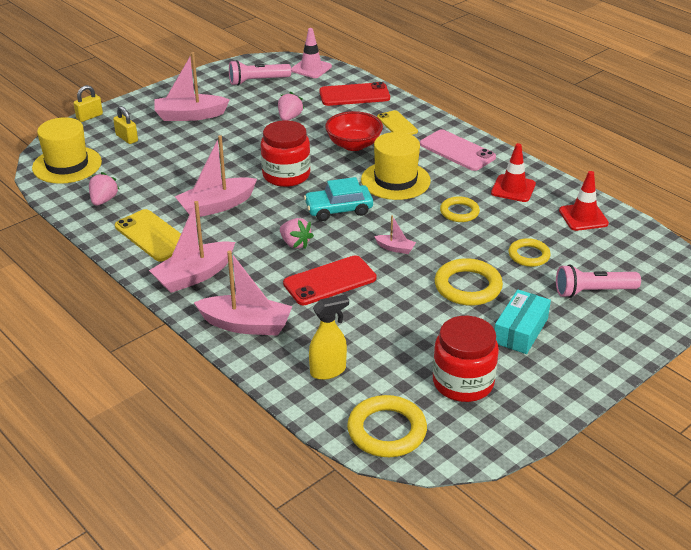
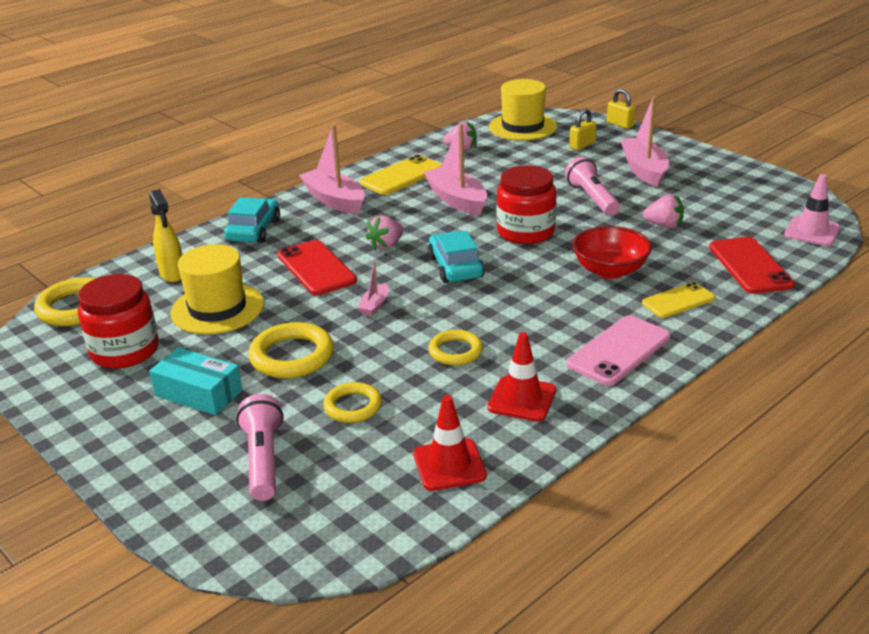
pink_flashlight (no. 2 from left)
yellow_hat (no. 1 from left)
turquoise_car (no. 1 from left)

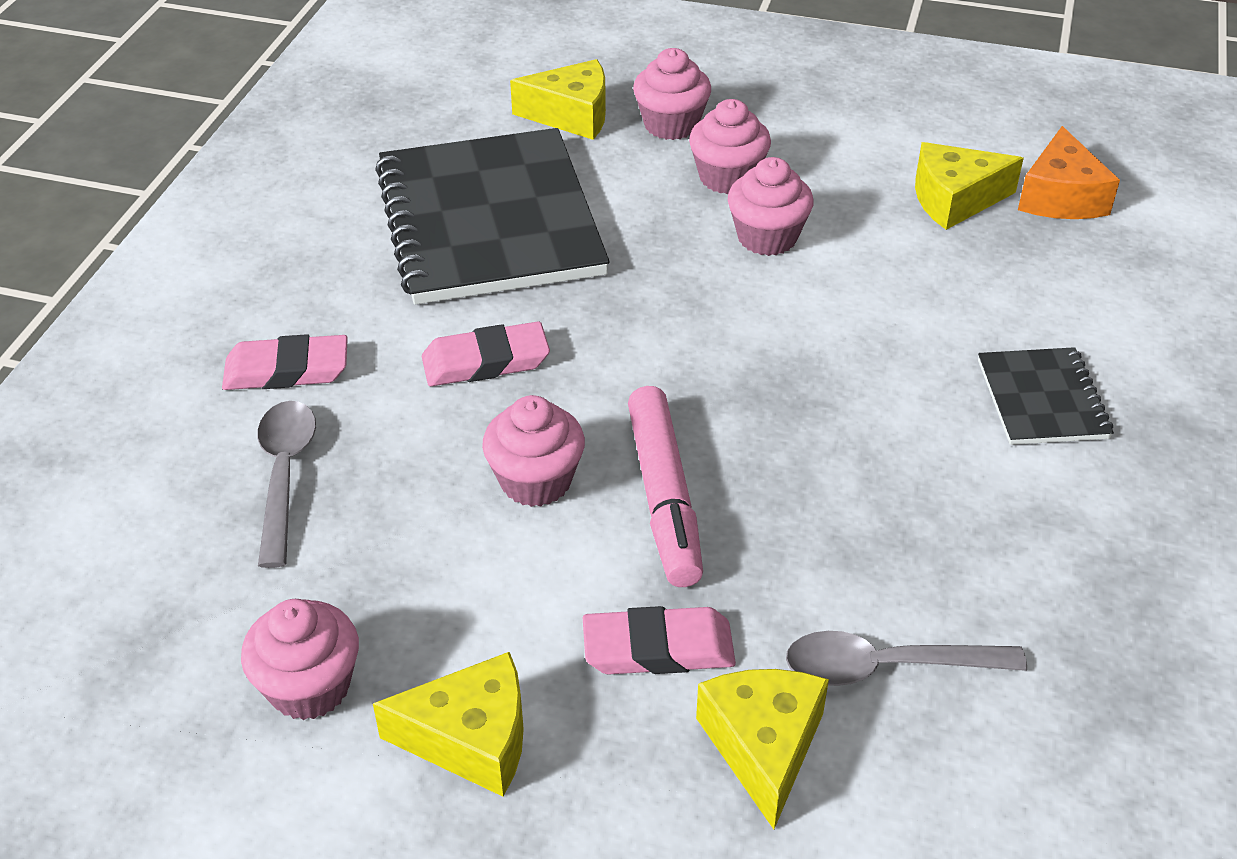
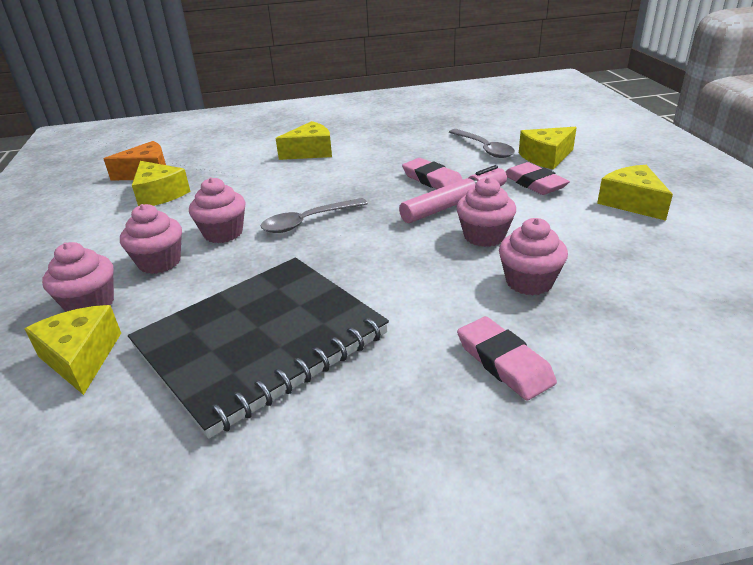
pink_cupcake (no. 5 from left)
grey_spoon (no. 1 from left)
pink_eraser (no. 1 from left)
yellow_cheese (no. 3 from left)

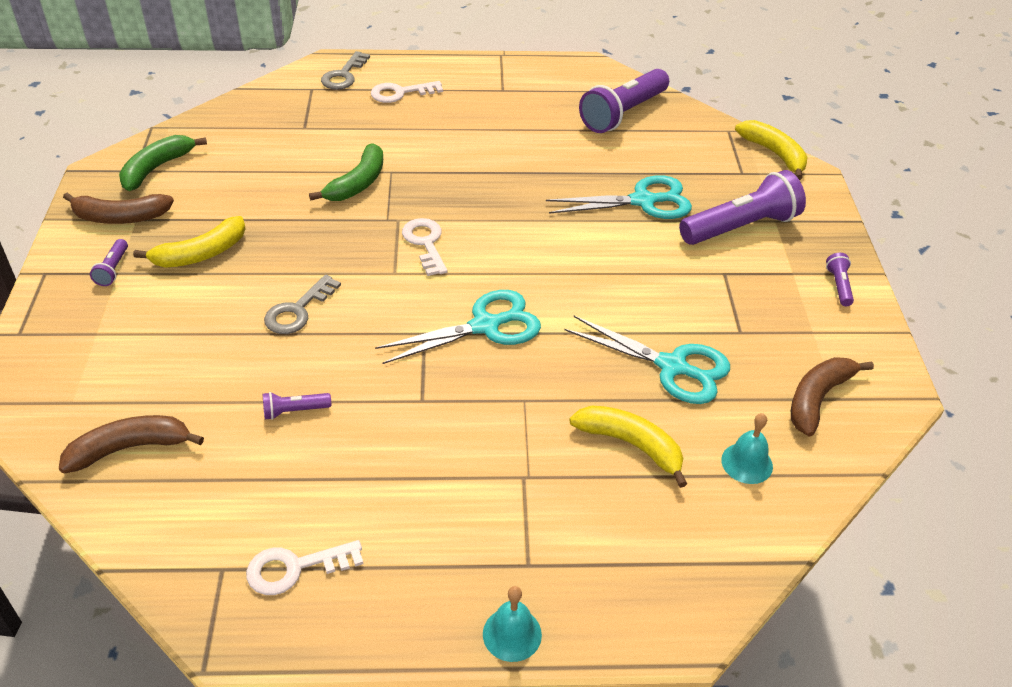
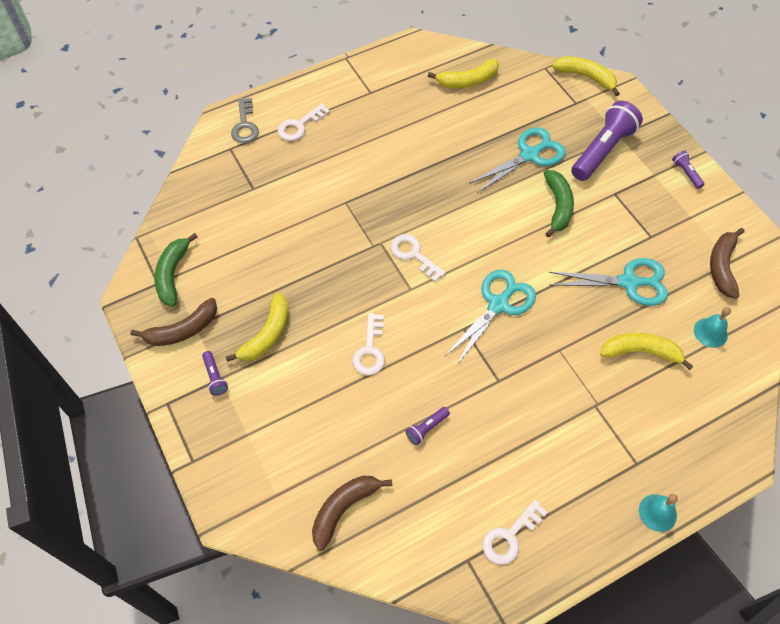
green_banana (no. 2 from left)
yellow_banana (no. 2 from left)
white_key (no. 2 from left)

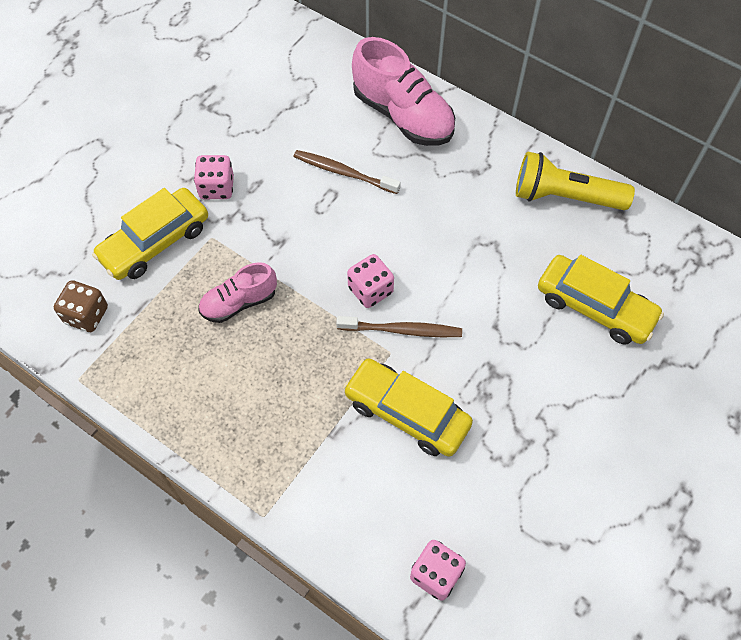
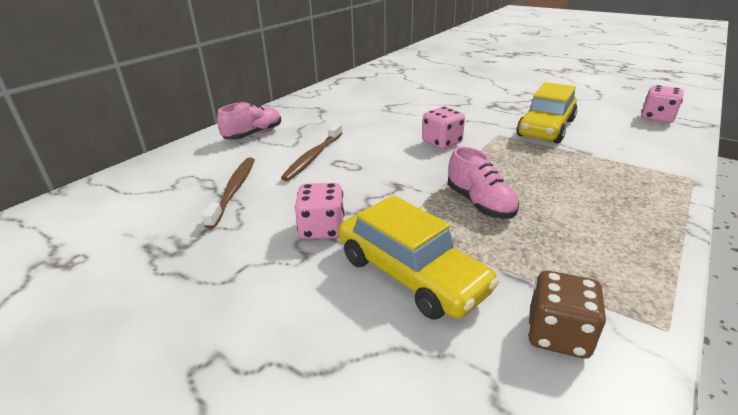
yellow_flashlight
yellow_car (no. 3 from left in the first image)
brown_toothbrush (no. 1 from left)
pink_shoe (no. 1 from left)

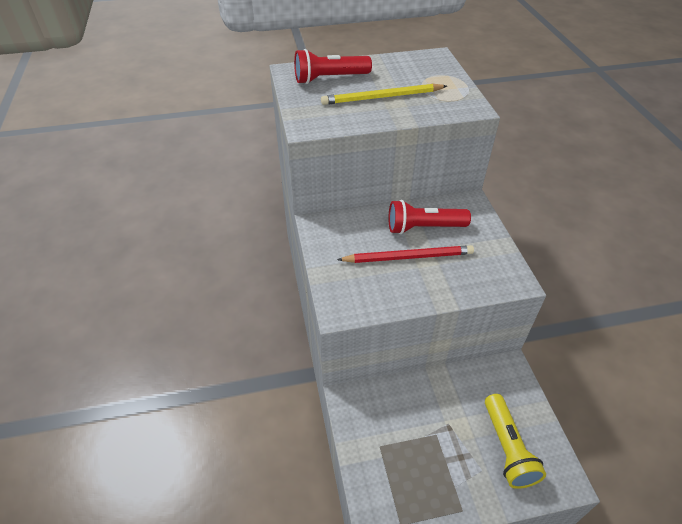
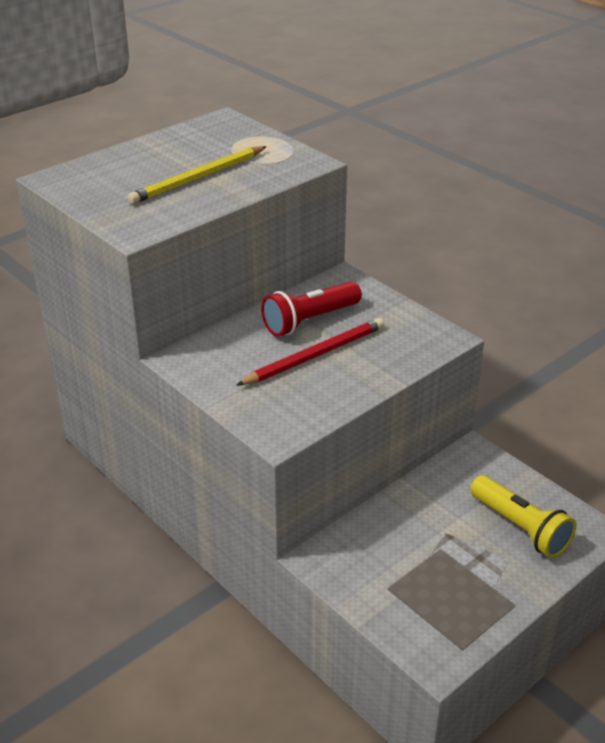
red_flashlight (no. 1 from left in the first image)

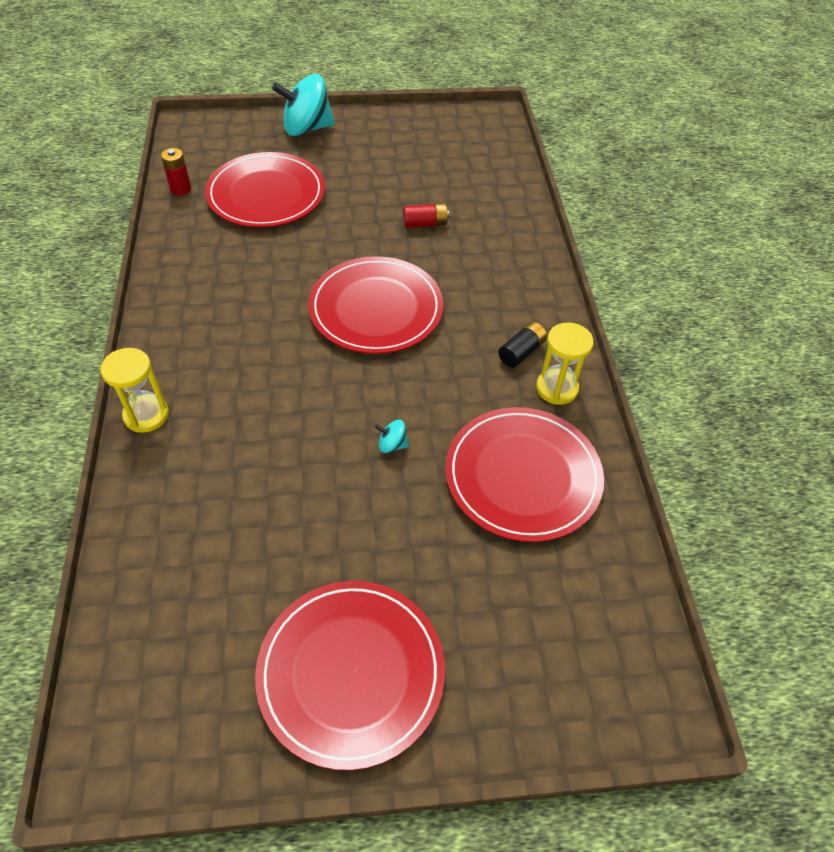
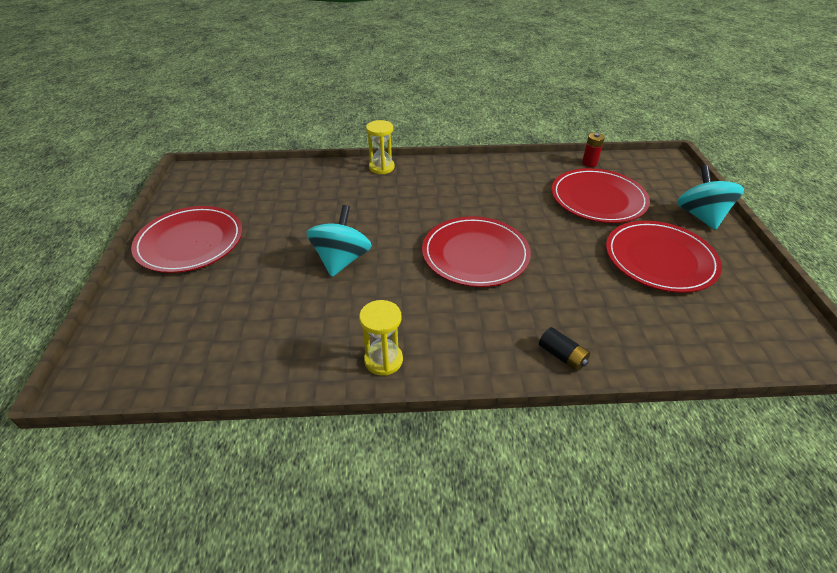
red_battery (no. 2 from left in the first image)
red_plate (no. 4 from left)
black_battery
turquoise_spinning_top (no. 1 from left)

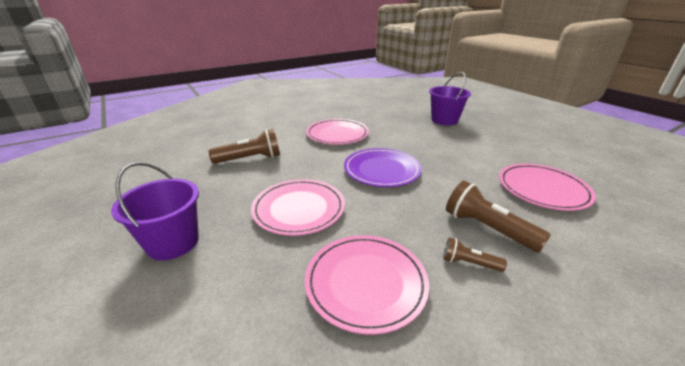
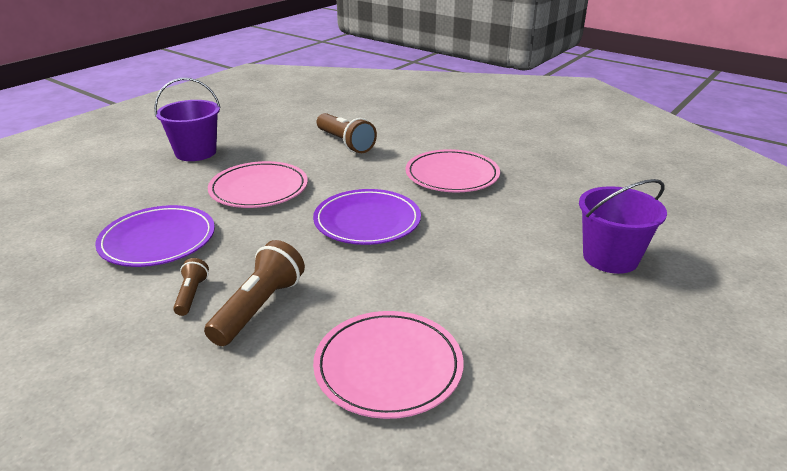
purple_plate (no. 1 from left)

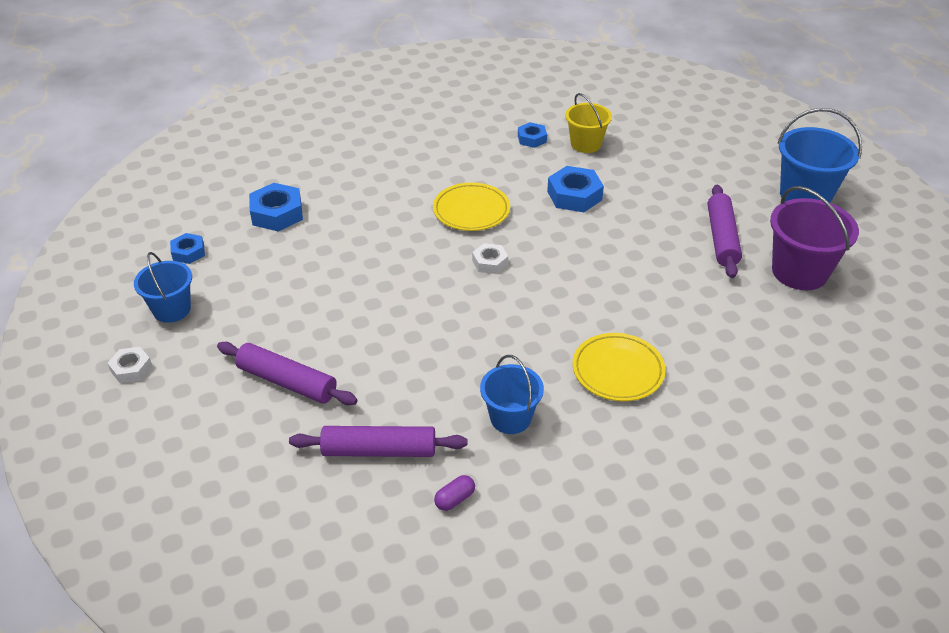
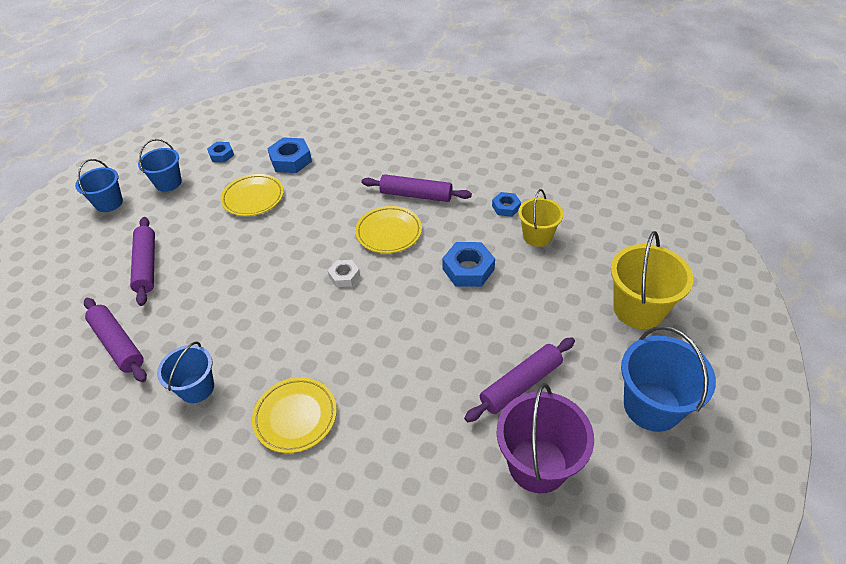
purple_capsule
yellow_plate (no. 1 from left)
purple_rolling_pin (no. 3 from left)
yellow_bucket (no. 2 from left)
blue_bucket (no. 1 from left)

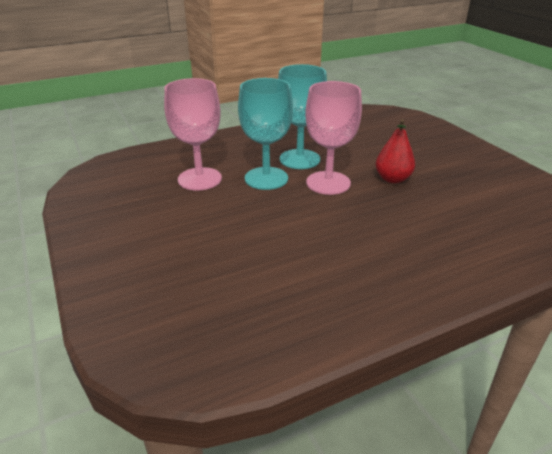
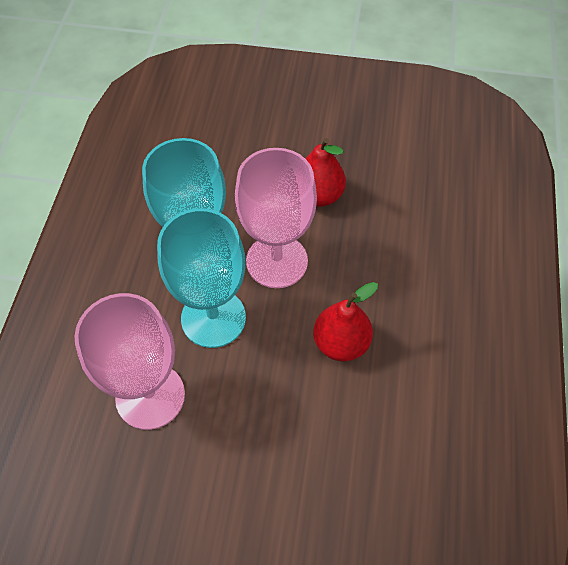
red_pear (no. 2 from left)

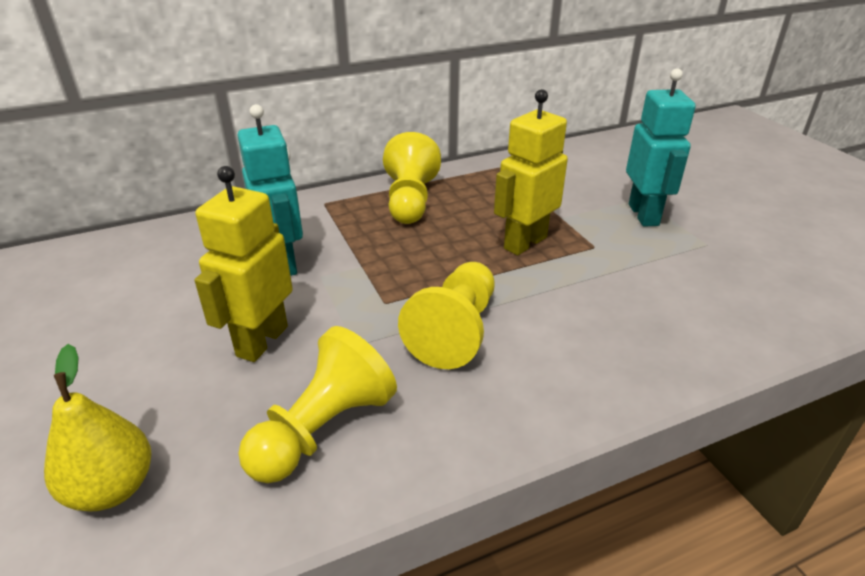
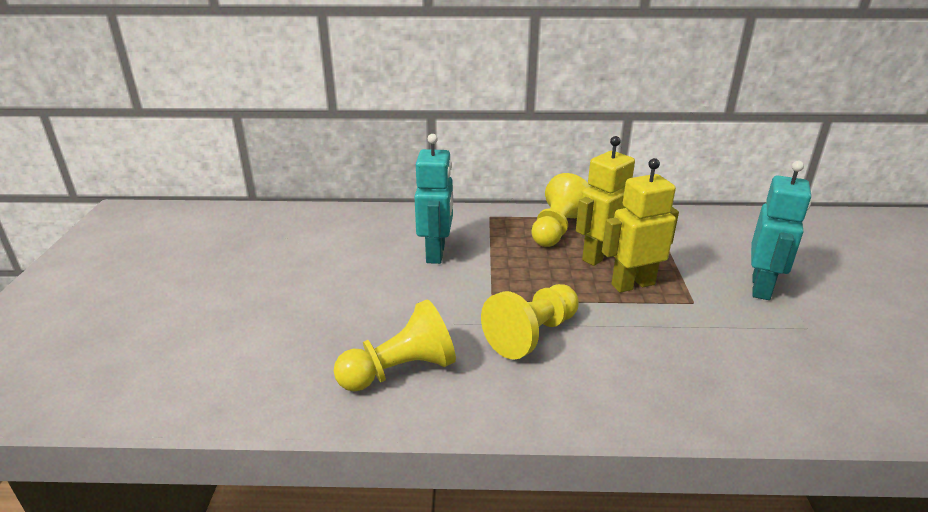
yellow_pear
yellow_robot (no. 1 from left)

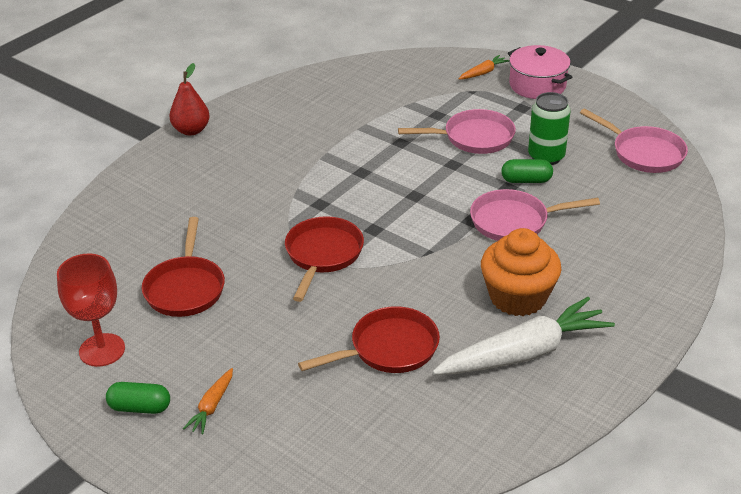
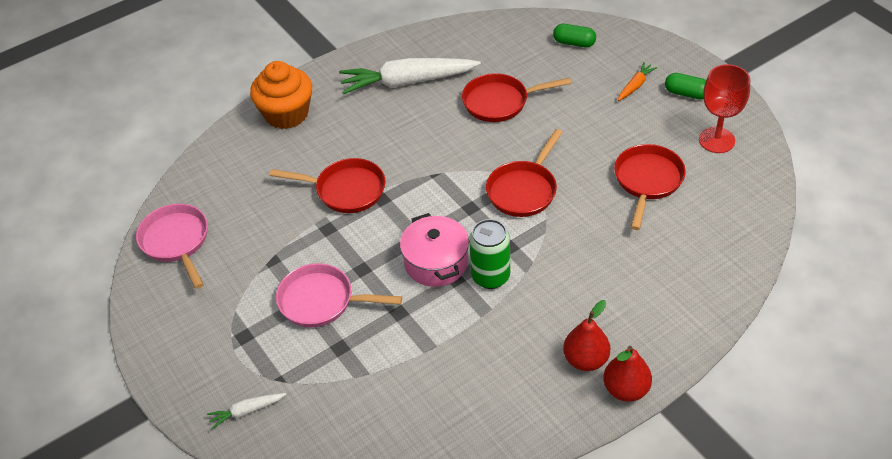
red_pear (no. 1 from left)
orange_cupcake
green_capsule (no. 1 from left)
pink_pot
green_can
white_carrot (no. 1 from left)
red_pan (no. 1 from left)

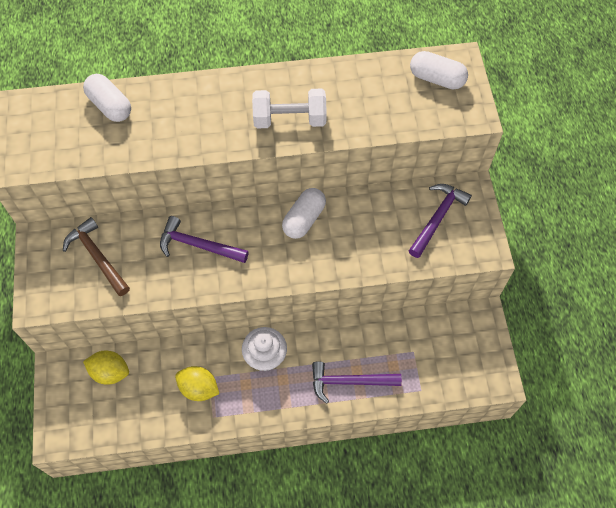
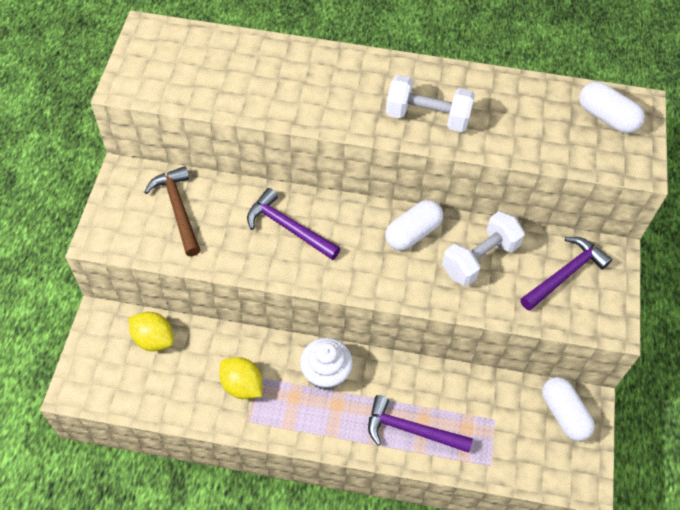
white_dumbbell (no. 2 from left)
white_capsule (no. 2 from left)

